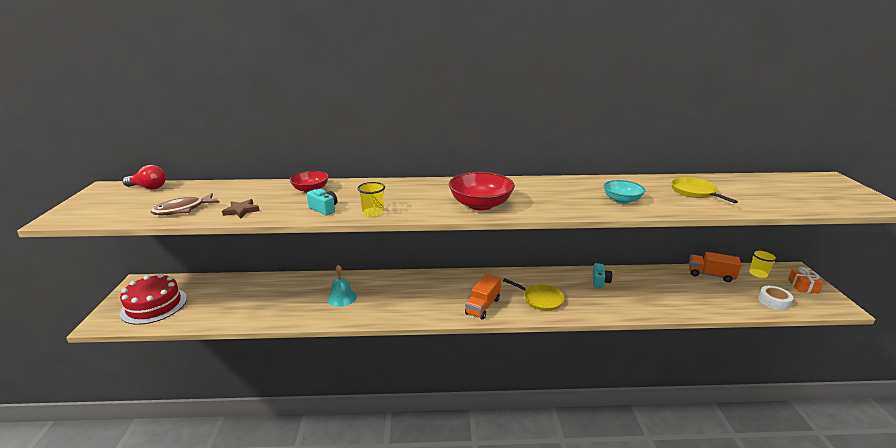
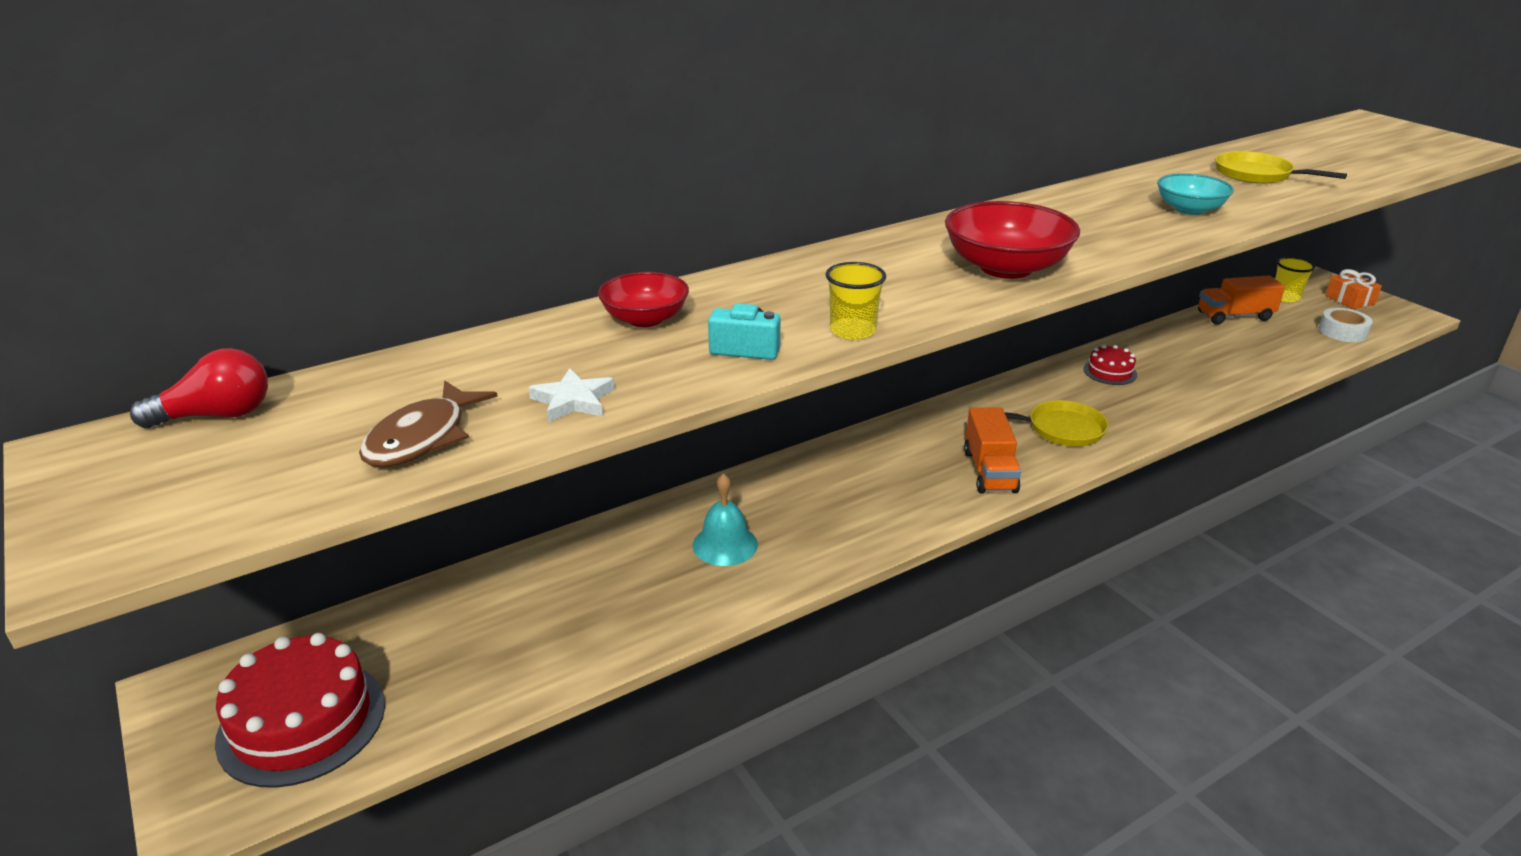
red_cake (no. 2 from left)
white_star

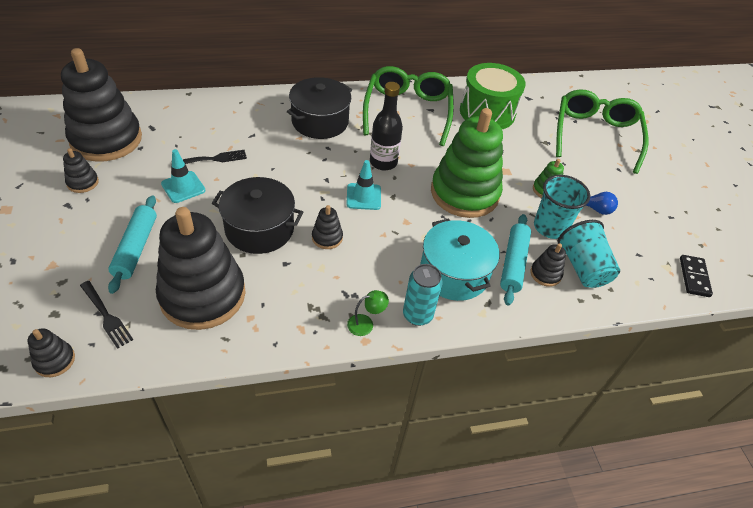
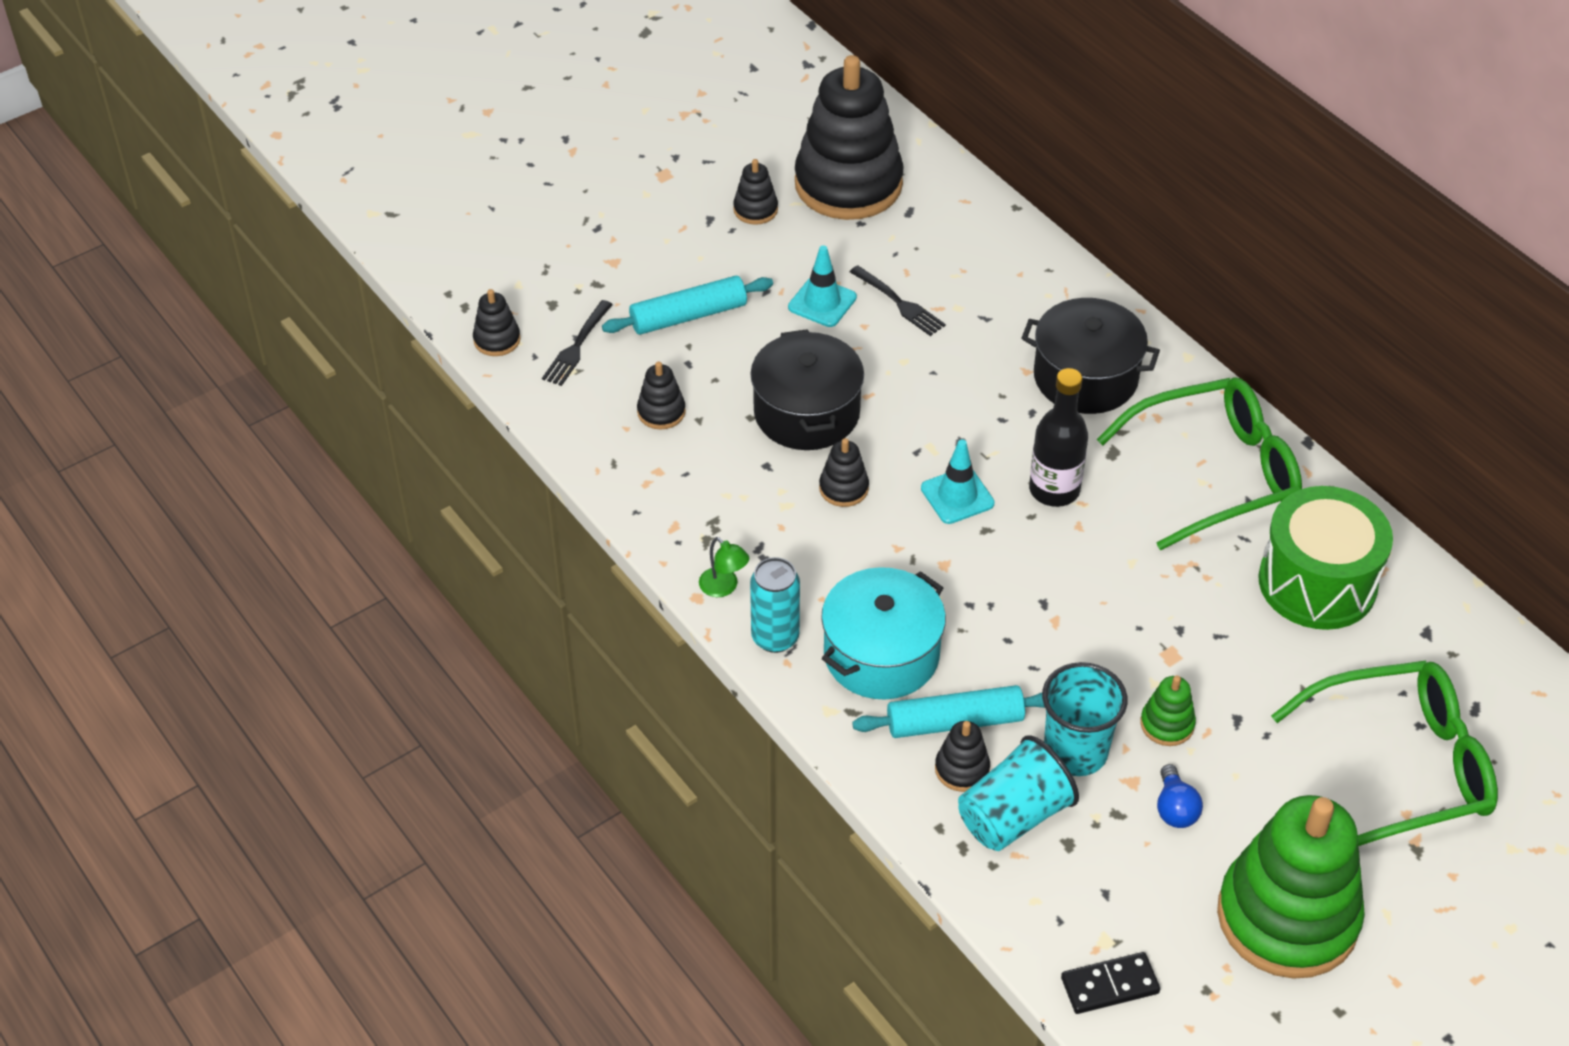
green_stacking_toy (no. 2 from left)
black_stacking_toy (no. 2 from left)

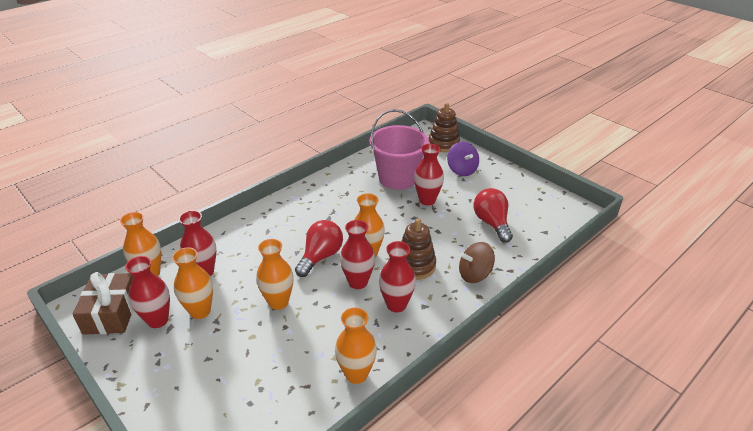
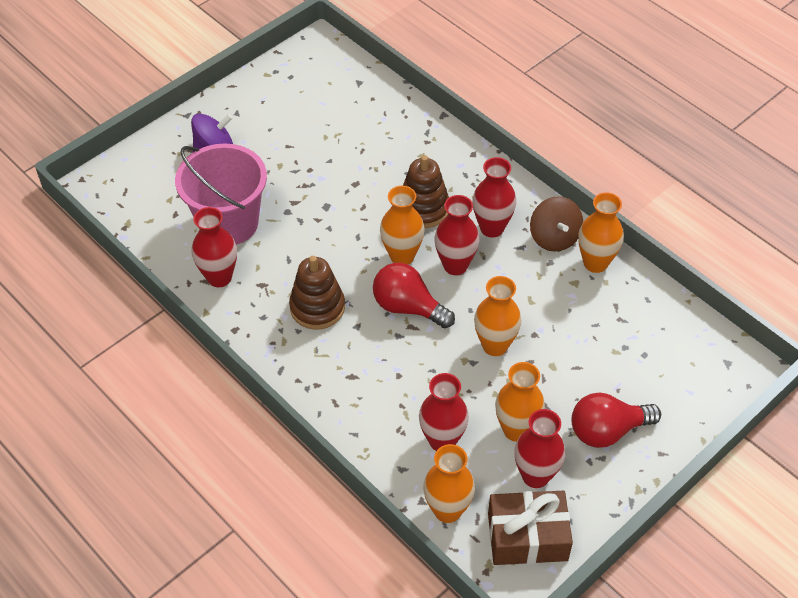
red_vase (no. 1 from left)
brown_stacking_toy (no. 1 from left)
brown_spinning_top
red_light_bulb (no. 2 from left)

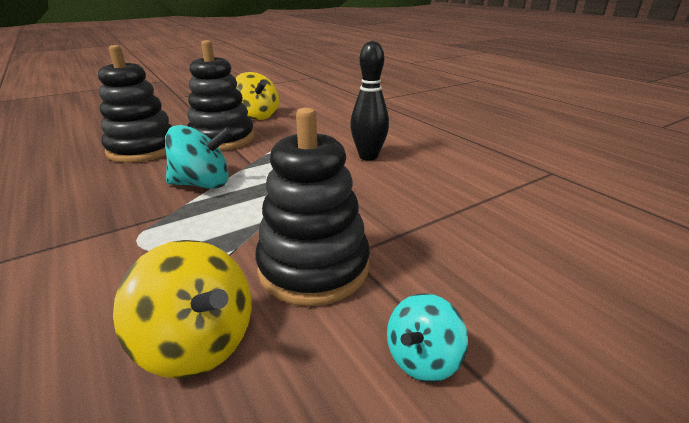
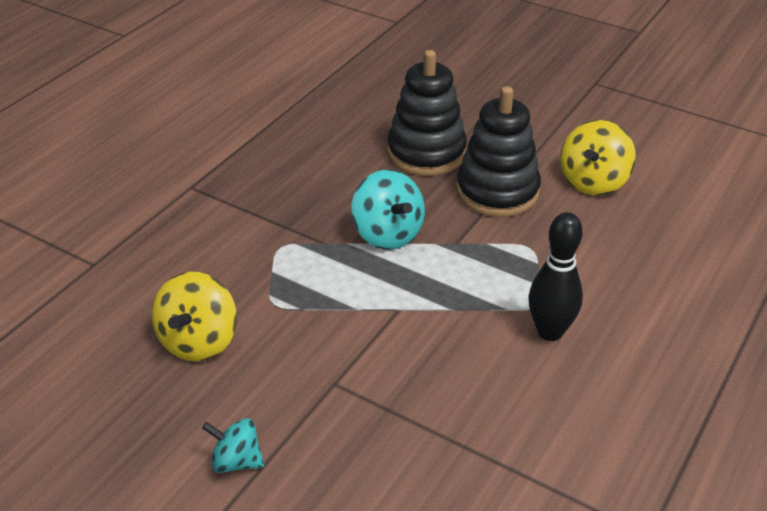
black_stacking_toy (no. 3 from left in the first image)

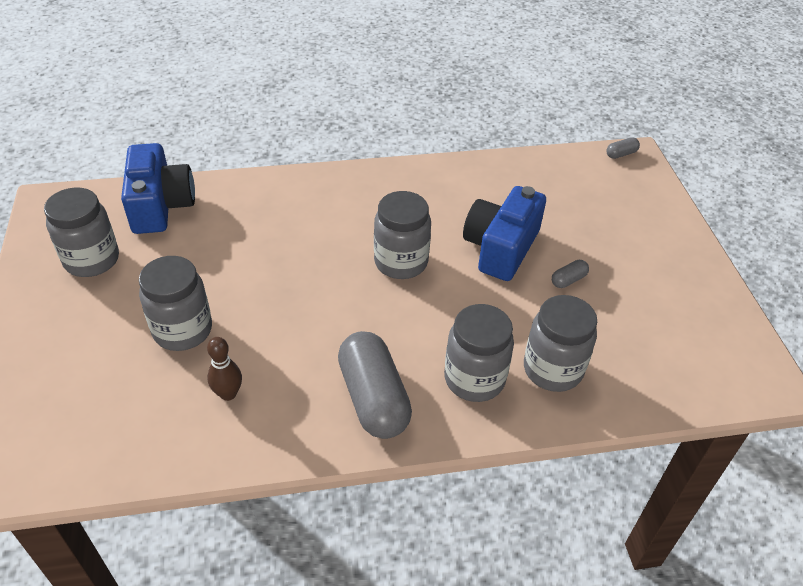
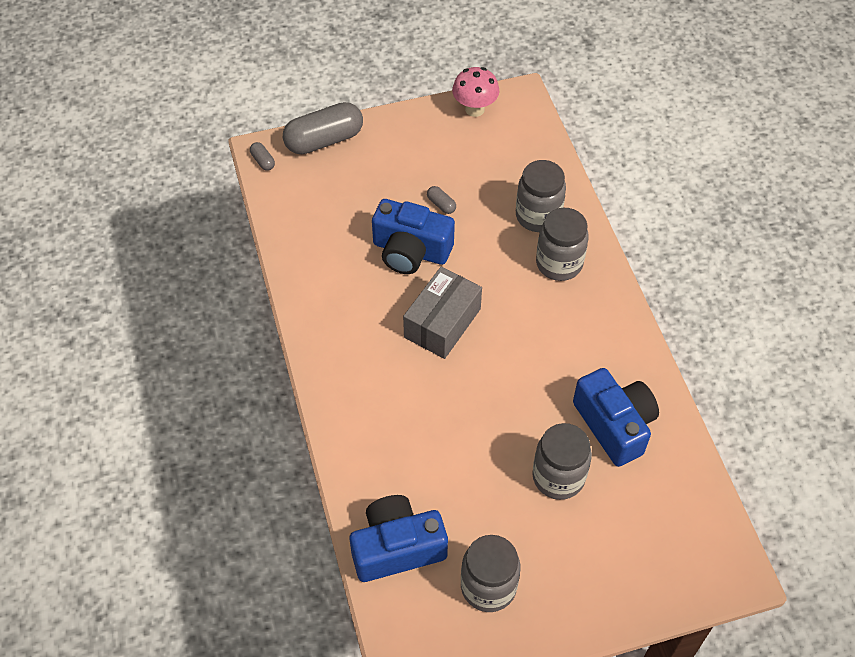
pink_mushroom
grey_capsule (no. 2 from left)
blue_camera (no. 3 from left)
grey_box

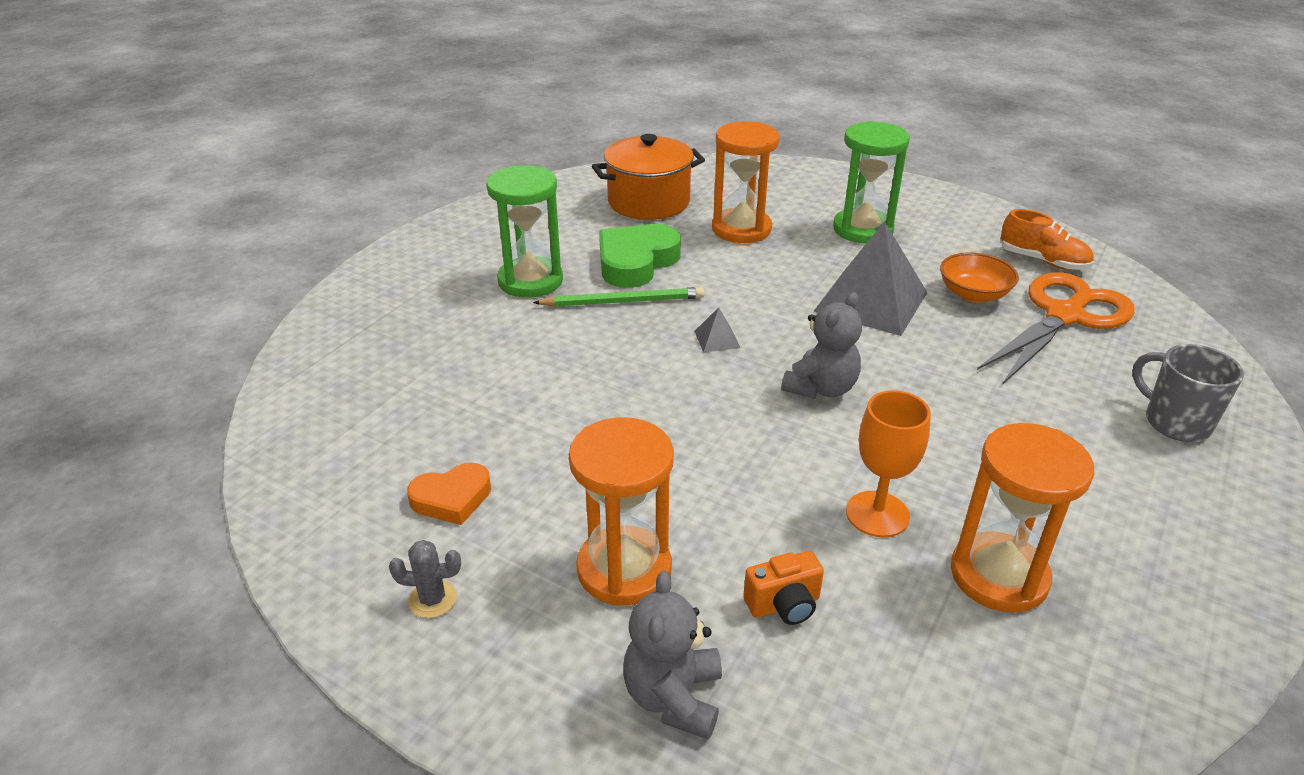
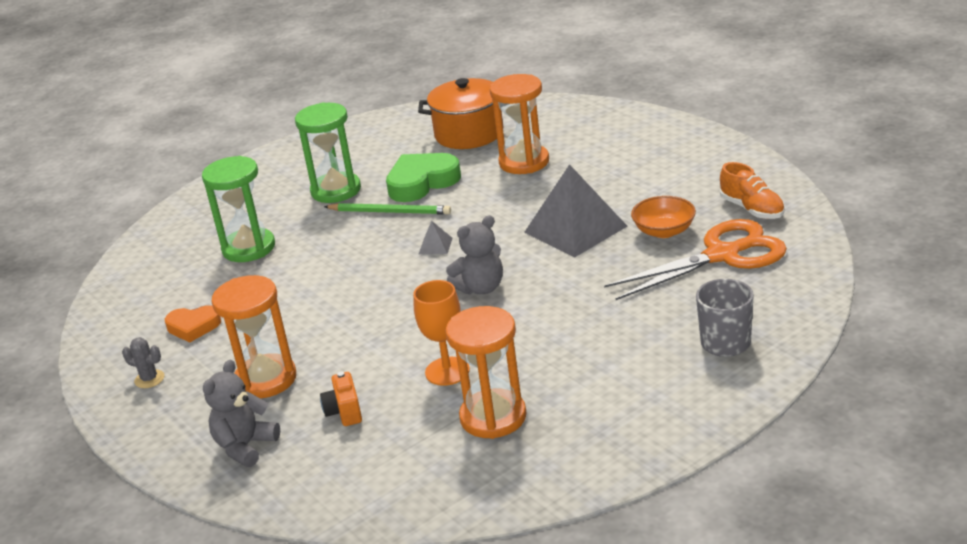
green_hourglass (no. 1 from left)
orange_camera

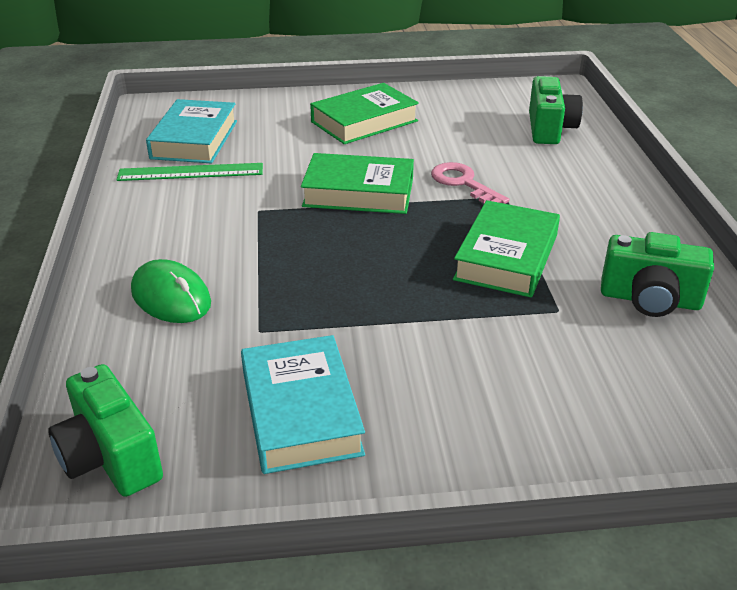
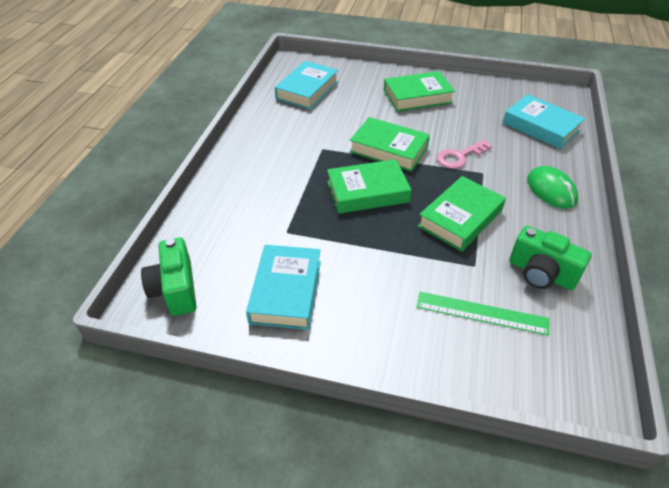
green_book (no. 1 from left)
green_ruler
green_mouse
turquoise_book (no. 3 from left)
pink_key

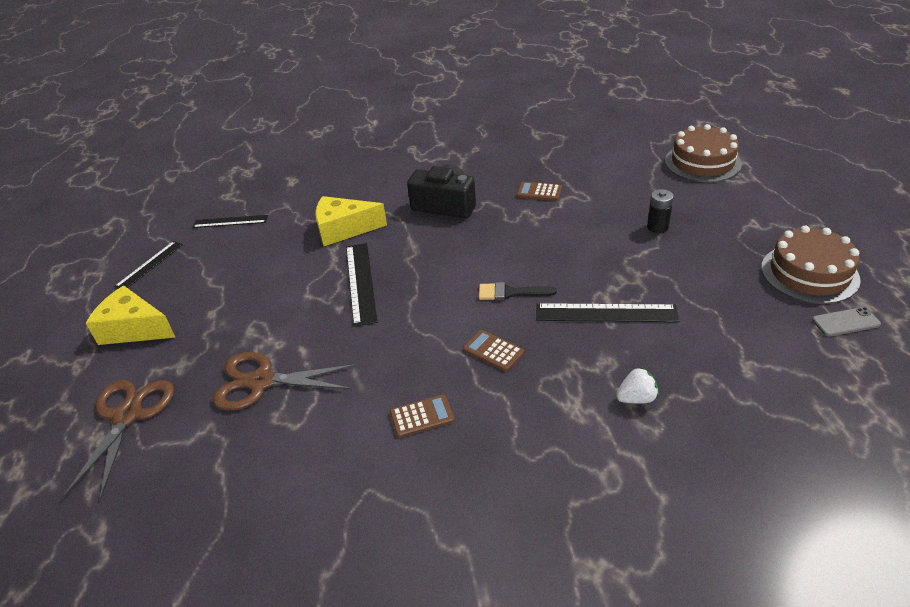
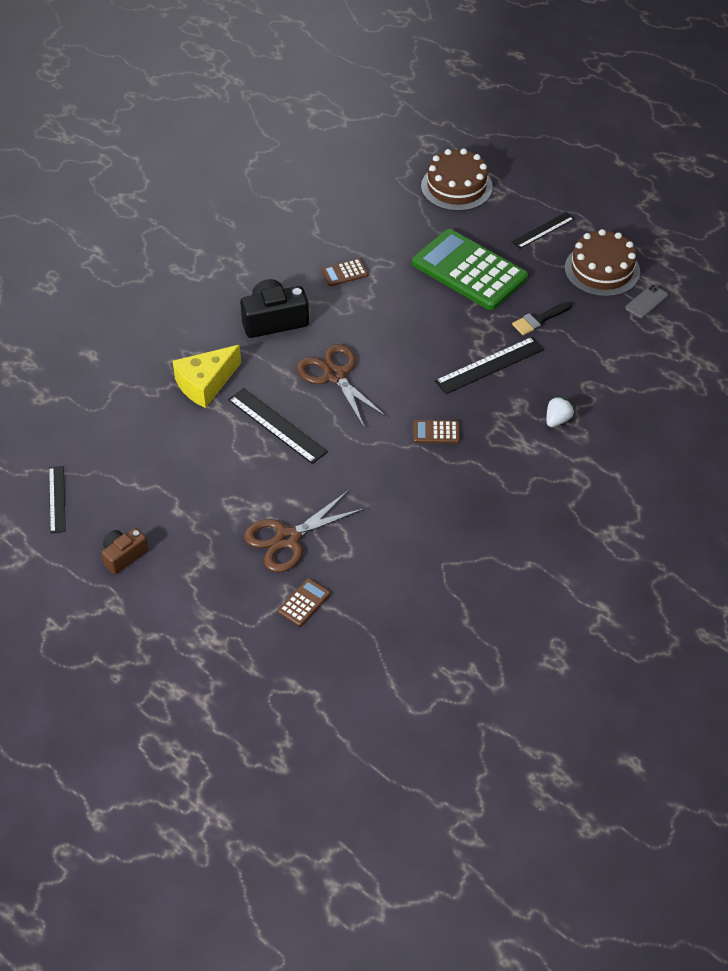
brown_scissors (no. 2 from left)
black_ruler (no. 4 from left)
brown_calculator (no. 1 from left)
black_brush
brown_camera
green_calculator

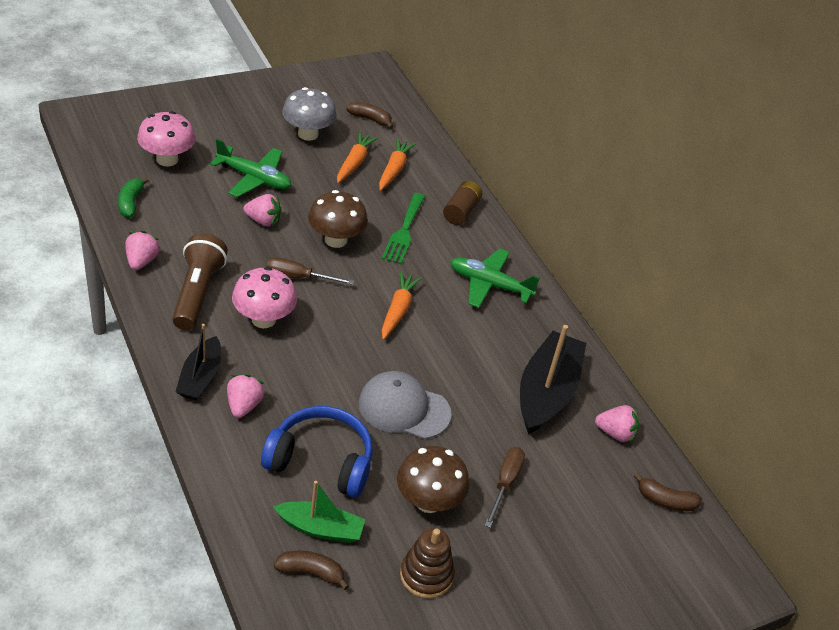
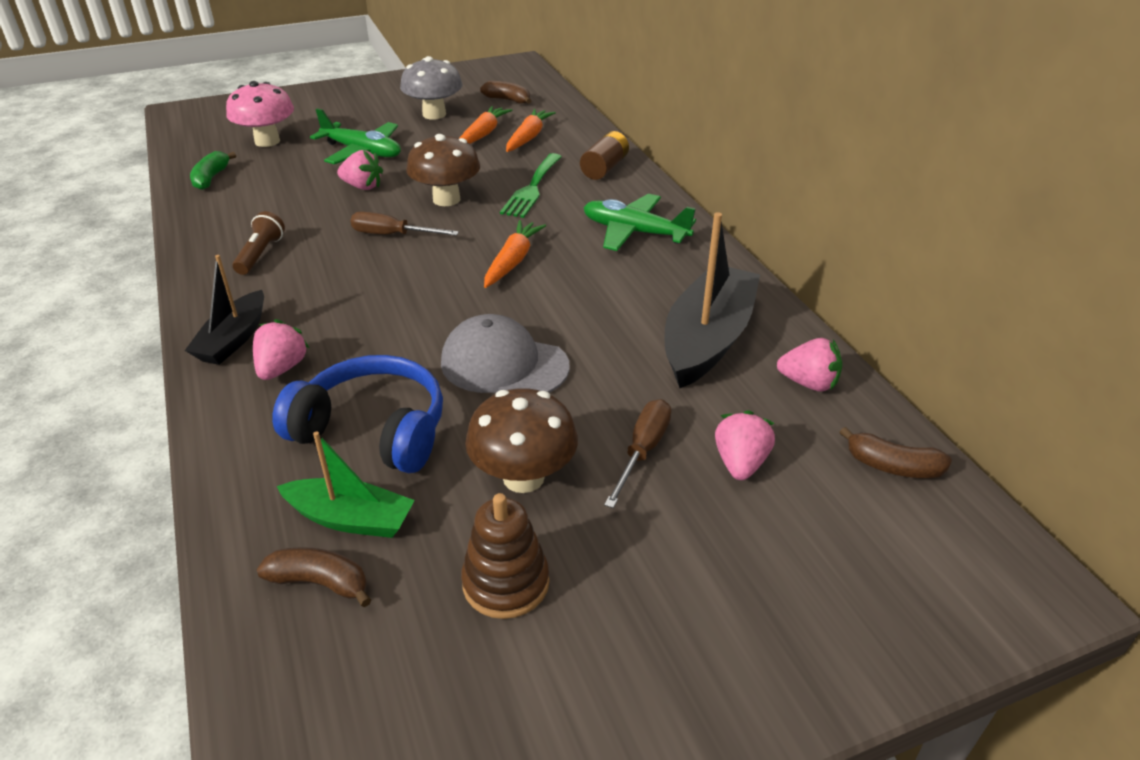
pink_mushroom (no. 2 from left in the first image)
pink_strawberry (no. 3 from left)
brown_flashlight

